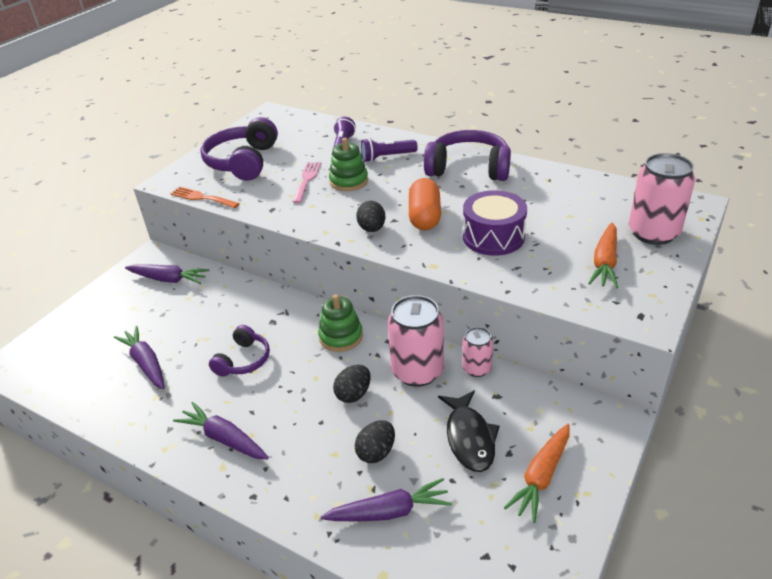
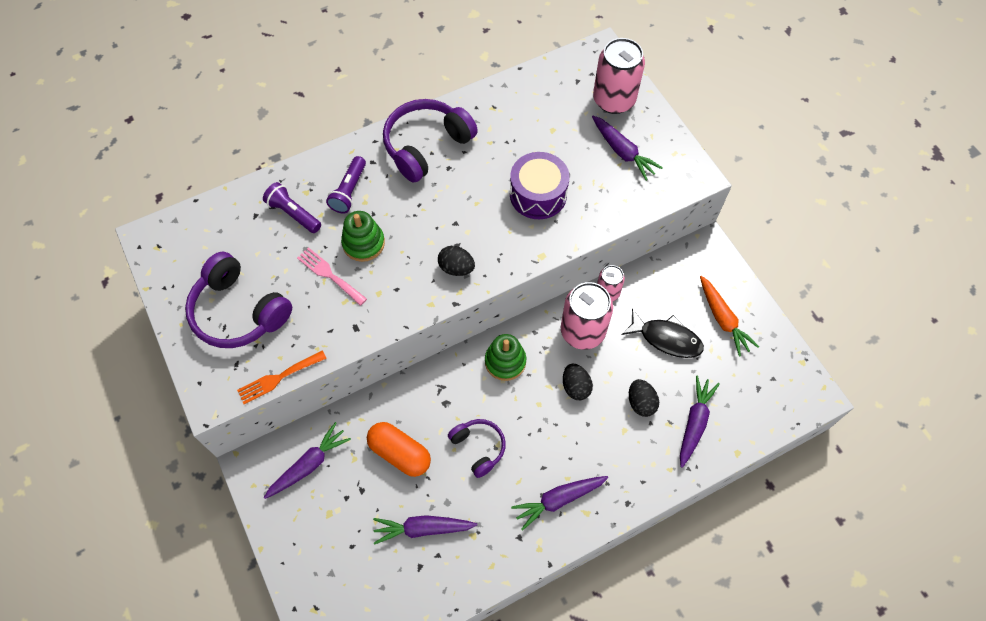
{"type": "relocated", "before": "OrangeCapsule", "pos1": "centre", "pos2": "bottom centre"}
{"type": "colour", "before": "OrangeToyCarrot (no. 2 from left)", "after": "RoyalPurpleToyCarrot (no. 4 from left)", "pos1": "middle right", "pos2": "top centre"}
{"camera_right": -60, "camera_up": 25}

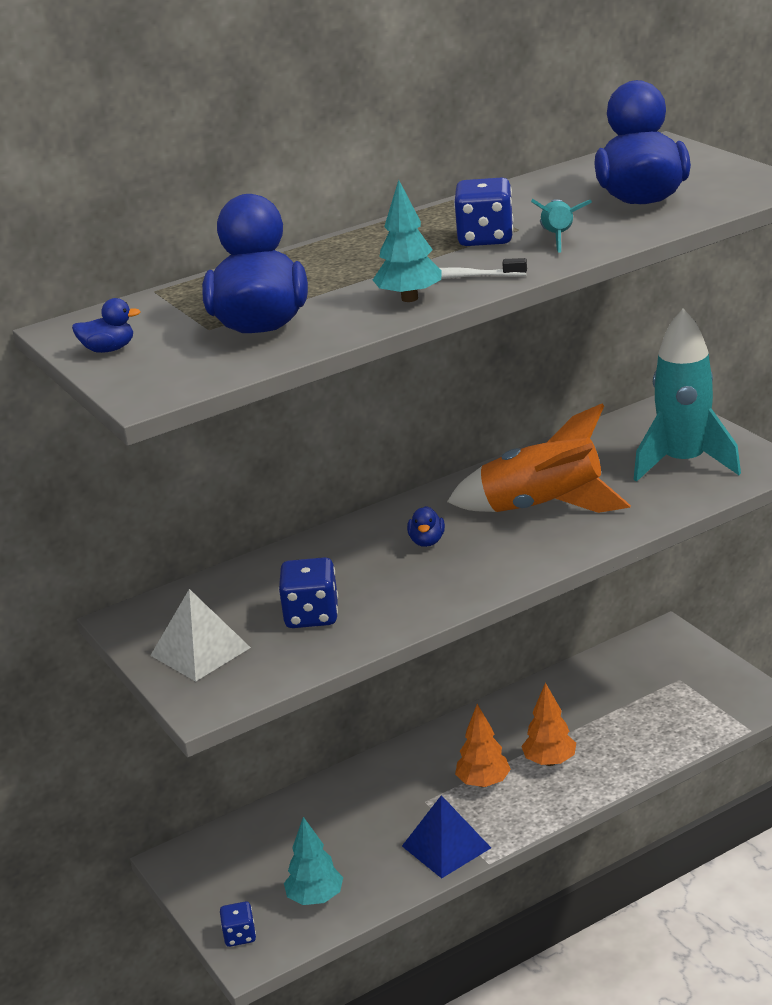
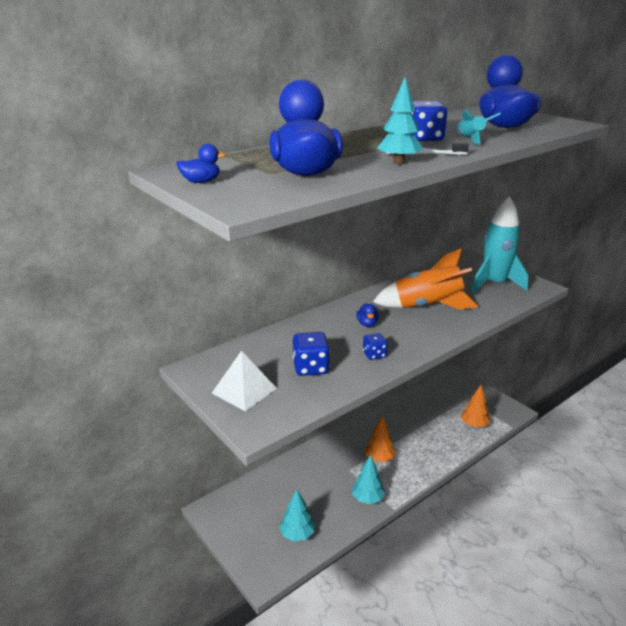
{"type": "relocated", "before": "CobaltGameDie (no. 1 from left in the first image)", "after": "CobaltGameDie (no. 2 from left)", "pos1": "bottom left", "pos2": "centre"}
{"type": "relocated", "before": "OrangeToyTree (no. 2 from left)", "pos1": "bottom right", "pos2": "middle right"}
{"type": "exchanged", "before": "CobaltPyramid", "after": "AquaToyTree (no. 2 from left)", "pos1": "bottom centre", "pos2": "bottom centre"}
{"camera_right": -10, "camera_up": 0}

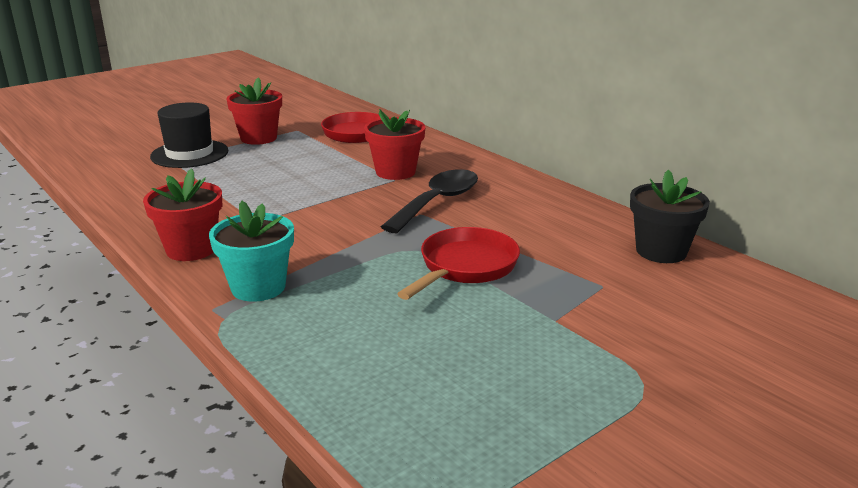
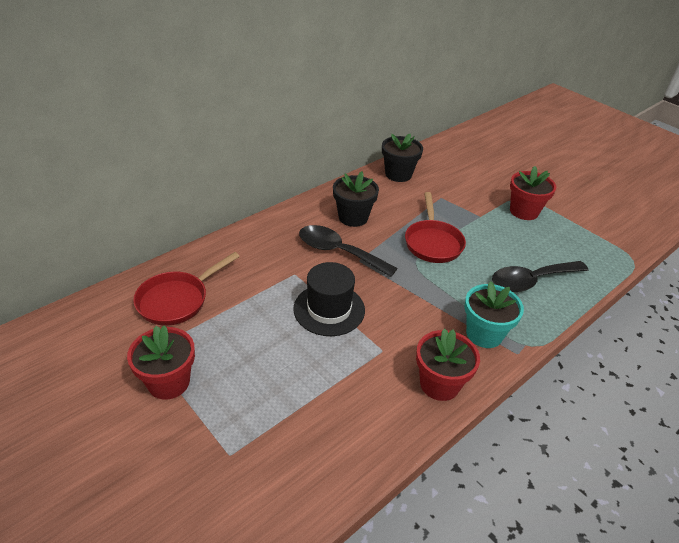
{"type": "appeared", "after": "BlackPottedPlant (no. 1 from left)", "pos2": "centre"}
{"type": "appeared", "after": "BlackTeaspoon (no. 2 from left)", "pos2": "middle right"}
{"type": "relocated", "before": "BlackTopHat", "pos1": "top left", "pos2": "centre"}
{"type": "relocated", "before": "CrimsonPottedPlant (no. 3 from left)", "pos1": "top centre", "pos2": "middle right"}
{"type": "spun", "before": "CrimsonPan (no. 2 from left)", "pos1": "centre", "pos2": "centre", "turn": -120}
{"camera_right": -95, "camera_up": 15}

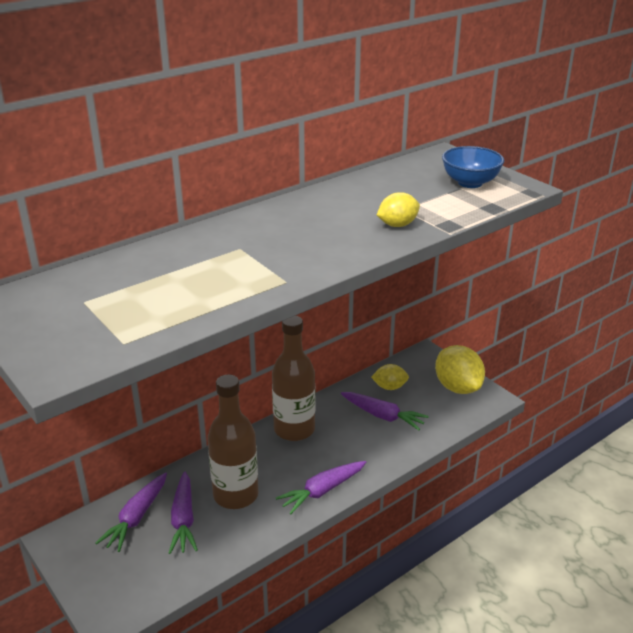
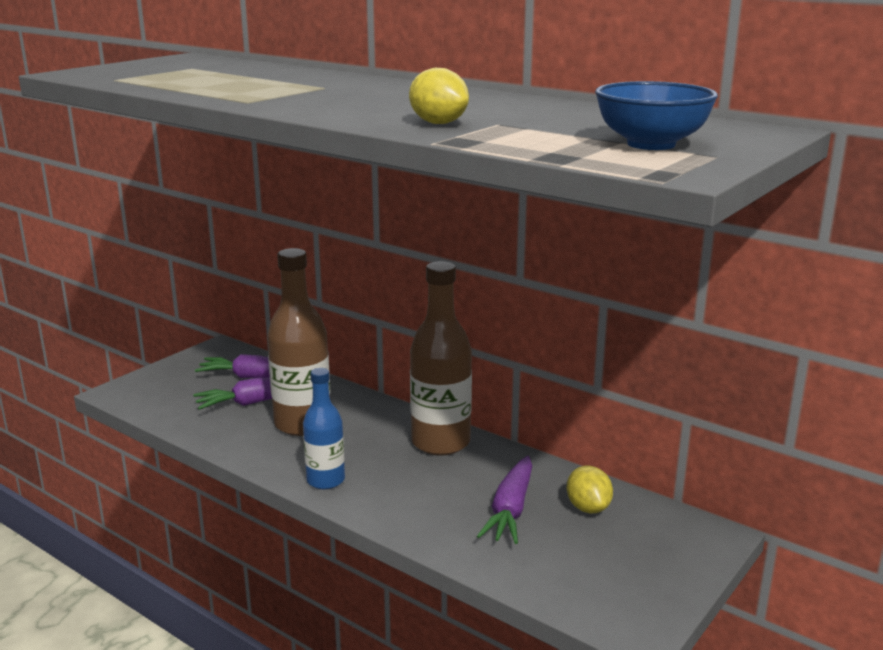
{"type": "missing", "before": "YellowToyLemon (no. 3 from left)", "pos1": "middle right"}
{"type": "exchanged", "before": "RoyalPurpleToyCarrot (no. 3 from left)", "after": "CobaltFlask", "pos1": "bottom centre", "pos2": "centre"}
{"camera_right": 75, "camera_up": -10}

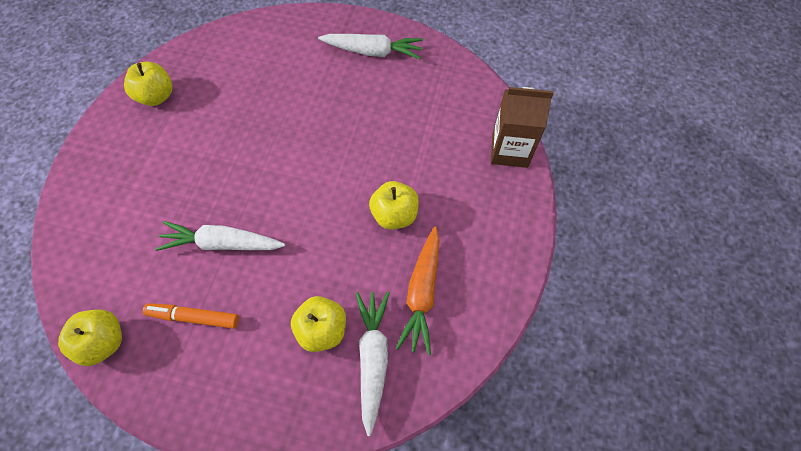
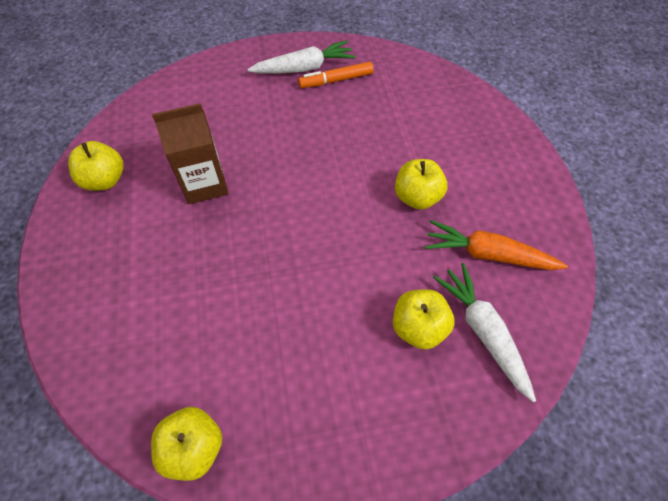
{"type": "missing", "before": "SnowWhiteToyCarrot (no. 1 from left)", "pos1": "middle left"}
{"type": "relocated", "before": "OrangeMarker", "pos1": "bottom left", "pos2": "top centre"}
{"type": "relocated", "before": "DarkBrownJuiceCarton", "pos1": "top centre", "pos2": "top left"}
{"type": "spun", "before": "OrangeToyCarrot", "pos1": "centre", "pos2": "middle right", "turn": 120}
{"camera_right": -25, "camera_up": -5}

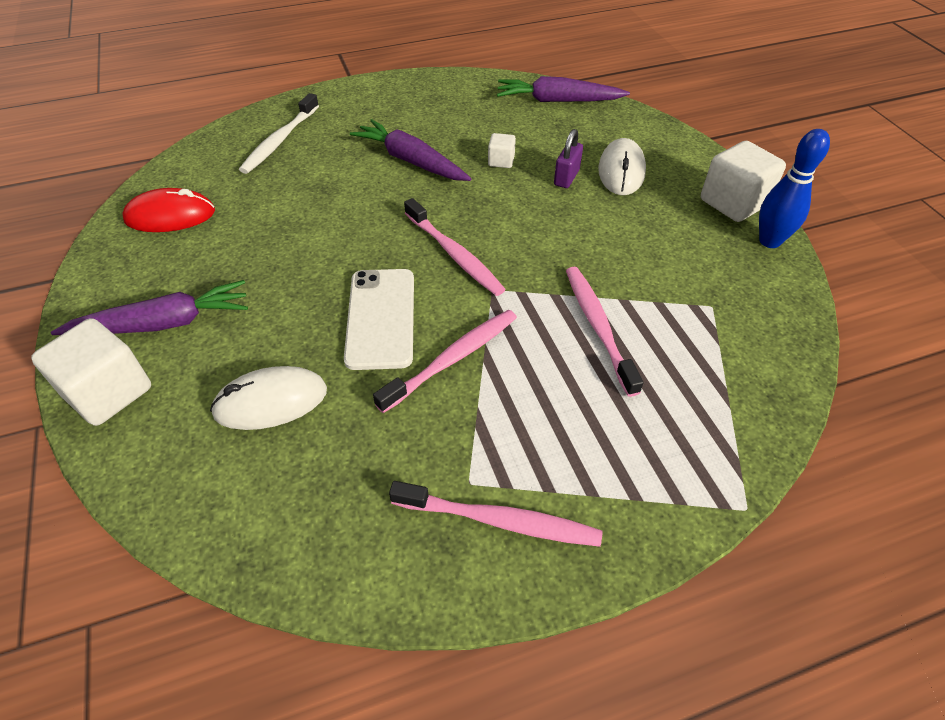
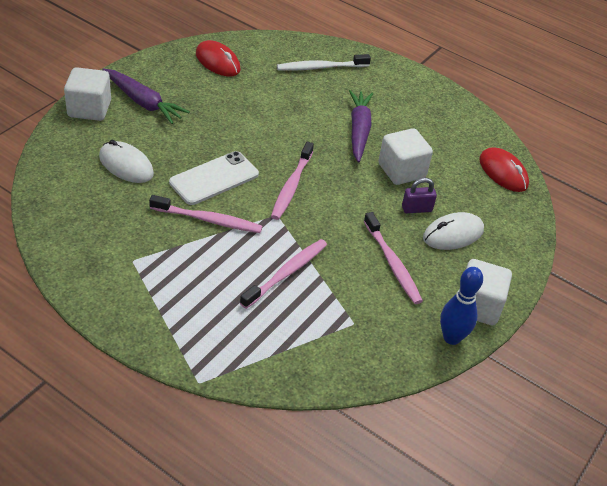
{"type": "relocated", "before": "RosyToothBrush (no. 3 from left in the first image)", "after": "RosyToothBrush (no. 4 from left)", "pos1": "bottom centre", "pos2": "centre"}
{"type": "exchanged", "before": "RoyalPurpleToyCarrot (no. 3 from left)", "after": "CrimsonPcMouse (no. 2 from left)", "pos1": "top centre", "pos2": "middle right"}
{"type": "size", "before": "SnowWhiteBlock (no. 2 from left)", "pos1": "top centre", "pos2": "top right", "scale": 1.99}
{"camera_right": 50, "camera_up": -5}

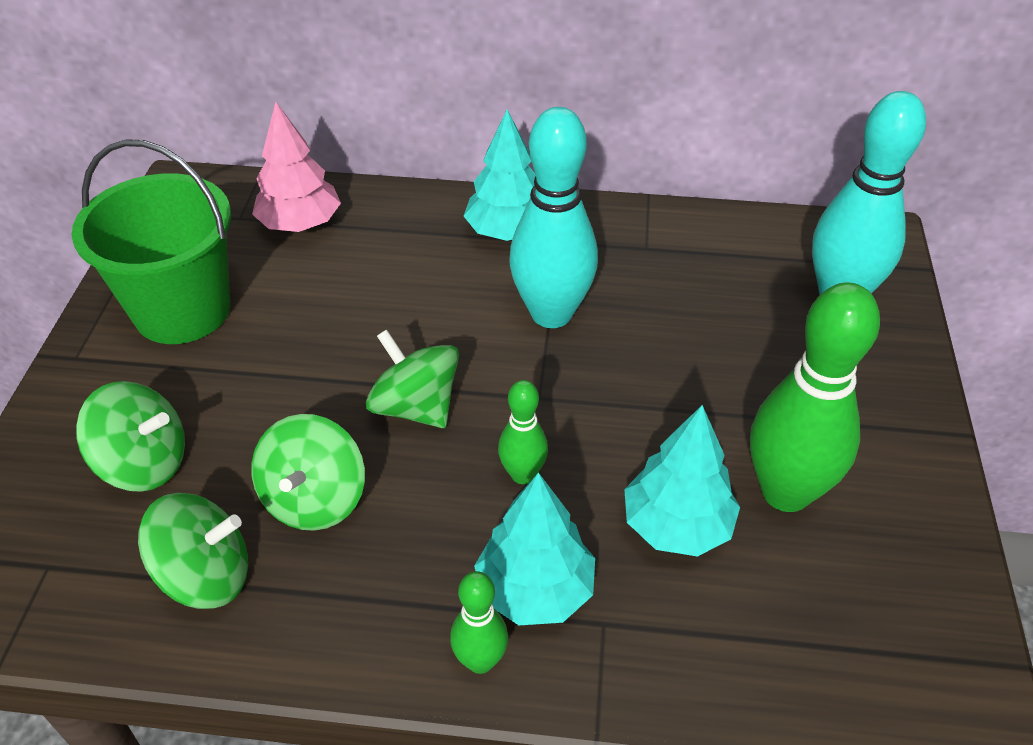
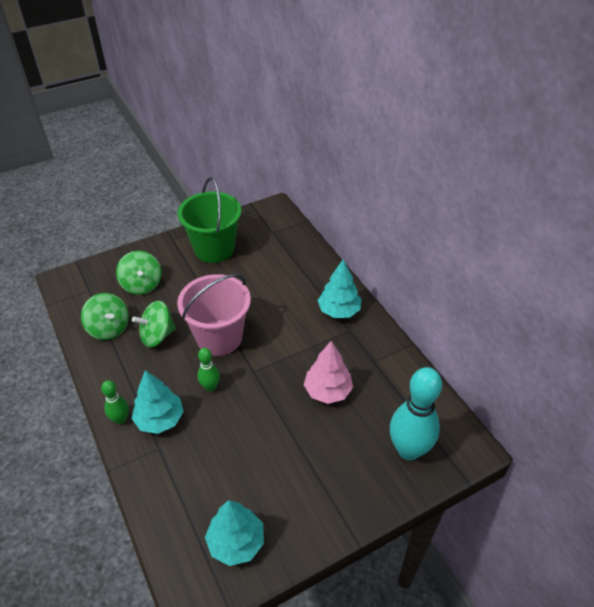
{"type": "missing", "before": "AquaBowlingPin (no. 1 from left)", "pos1": "top centre"}
{"type": "missing", "before": "GreenBowlingPin (no. 3 from left)", "pos1": "middle right"}
{"type": "relocated", "before": "RosyToyTree", "pos1": "top left", "pos2": "centre"}
{"type": "relocated", "before": "AquaToyTree (no. 3 from left in the first image)", "after": "AquaToyTree (no. 2 from left)", "pos1": "centre", "pos2": "bottom centre"}
{"type": "exchanged", "before": "GreenWhirligig (no. 4 from left)", "after": "RosyPail", "pos1": "centre", "pos2": "centre"}
{"camera_right": 55, "camera_up": 0}

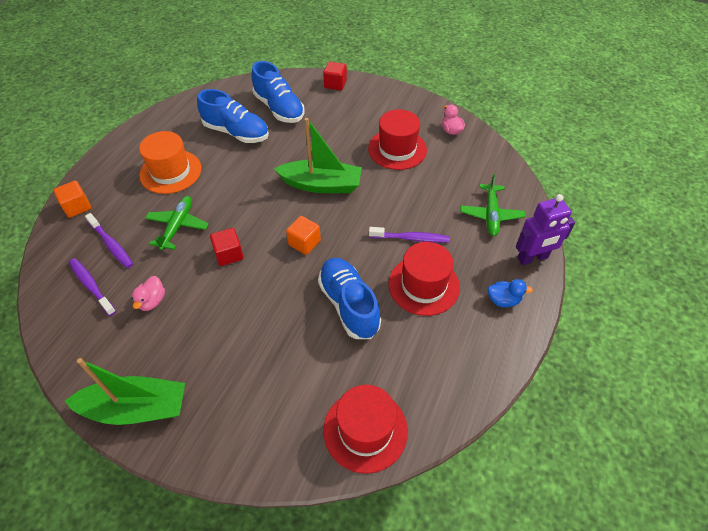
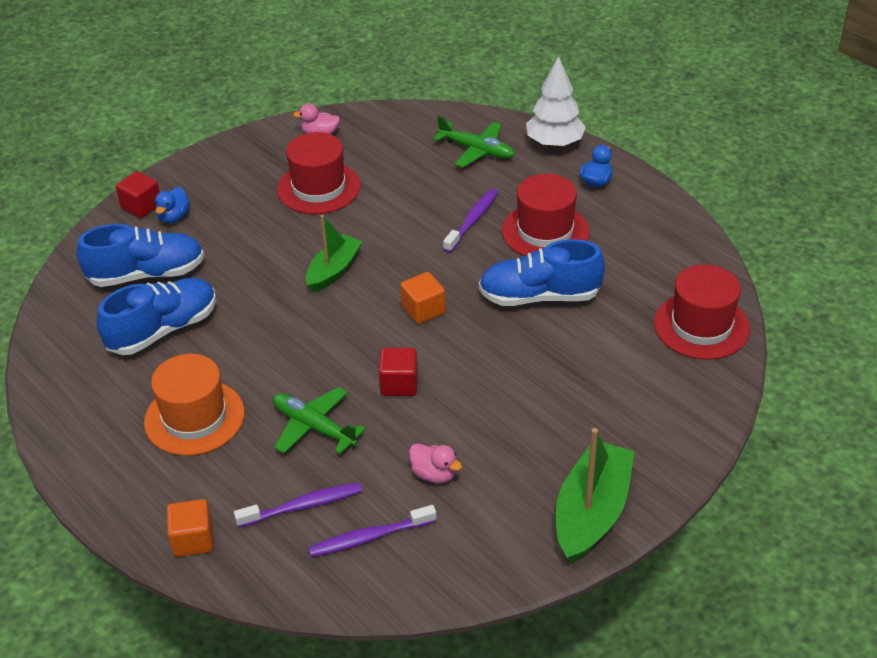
{"type": "appeared", "after": "CobaltDuck (no. 1 from left)", "pos2": "top left"}
{"type": "exchanged", "before": "RoyalPurpleRobotFigure", "after": "SnowWhiteToyTree", "pos1": "middle right", "pos2": "top centre"}
{"type": "size", "before": "GreenBoat (no. 2 from left in the first image)", "pos1": "top centre", "pos2": "centre", "scale": 0.65}
{"camera_right": -65, "camera_up": -10}

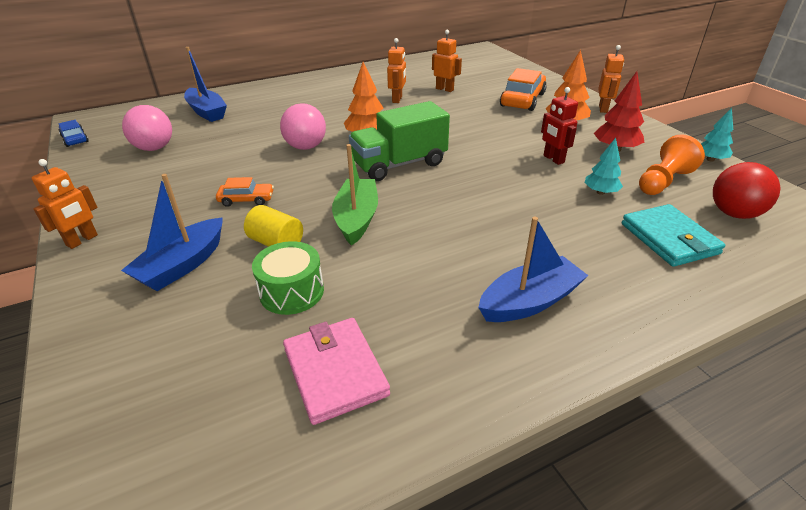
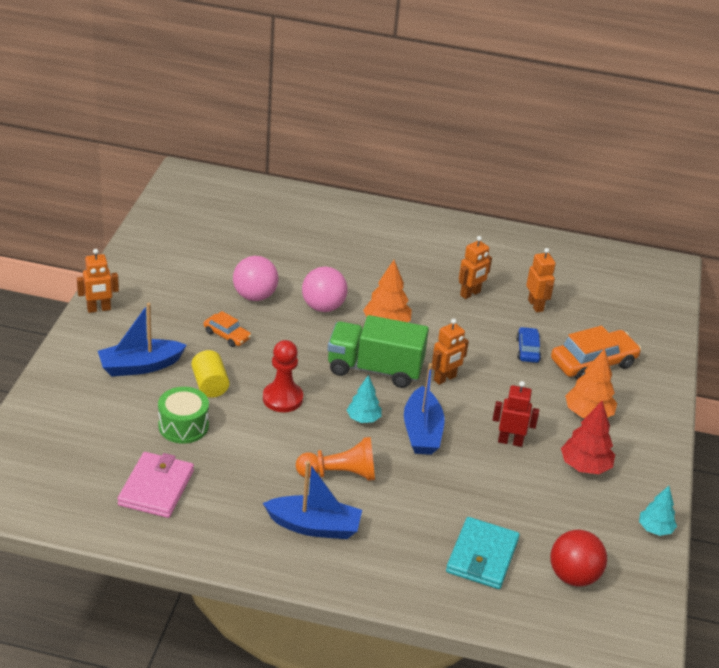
{"type": "relocated", "before": "CobaltAutomobile", "pos1": "top left", "pos2": "middle right"}
{"type": "relocated", "before": "RosyBall (no. 1 from left)", "pos1": "top left", "pos2": "centre"}
{"type": "relocated", "before": "CobaltBoat (no. 2 from left in the first image)", "after": "CobaltBoat (no. 3 from left)", "pos1": "top left", "pos2": "centre"}
{"type": "relocated", "before": "AquaToyTree (no. 1 from left)", "pos1": "top right", "pos2": "centre"}
{"type": "relocated", "before": "OrangeRobotFigure (no. 4 from left in the first image)", "after": "OrangeRobotFigure (no. 2 from left)", "pos1": "top right", "pos2": "centre"}
{"type": "relocated", "before": "OrangeGamePawn", "pos1": "top right", "pos2": "bottom centre"}
{"type": "exchanged", "before": "GreenBoat", "after": "CrimsonGamePawn", "pos1": "centre", "pos2": "centre"}
{"type": "spun", "before": "CrimsonRobotFigure", "pos1": "top right", "pos2": "middle right", "turn": 90}
{"camera_right": 35, "camera_up": 0}

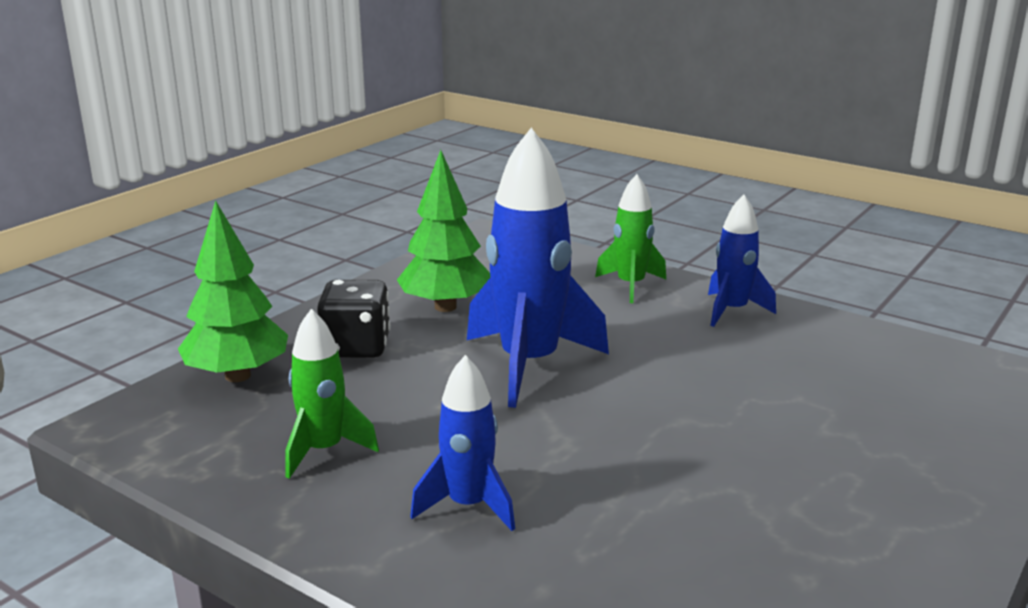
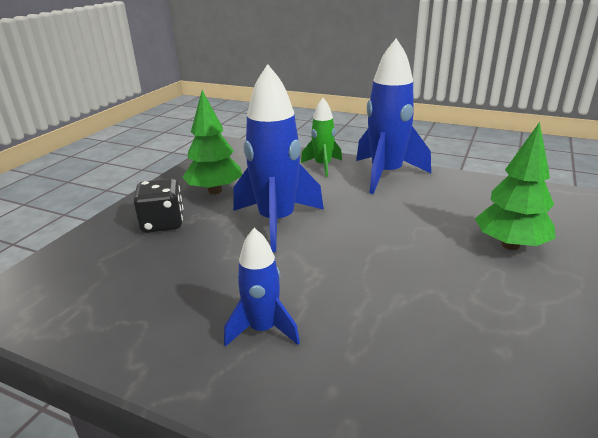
{"type": "missing", "before": "GreenSpaceship (no. 1 from left)", "pos1": "middle left"}
{"type": "relocated", "before": "GreenToyTree (no. 1 from left in the first image)", "after": "GreenToyTree (no. 2 from left)", "pos1": "middle left", "pos2": "middle right"}
{"type": "size", "before": "CobaltSpaceship (no. 3 from left)", "pos1": "middle right", "pos2": "top centre", "scale": 1.78}
{"camera_right": -10, "camera_up": 5}

